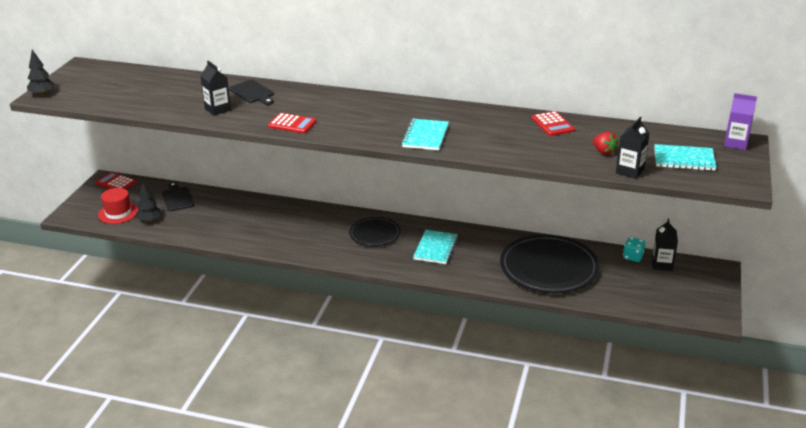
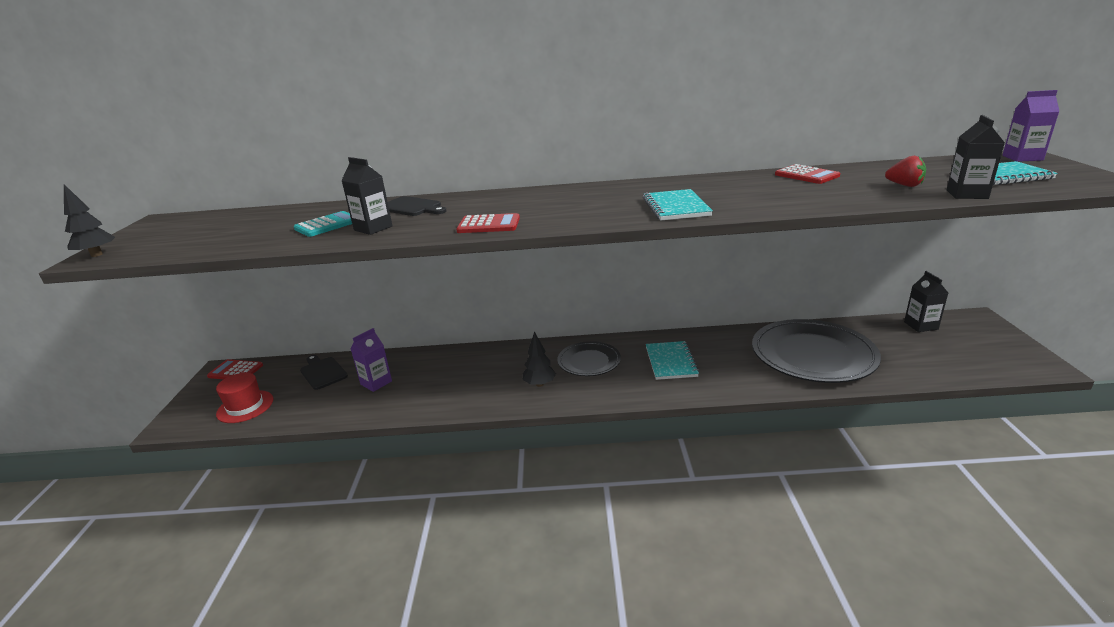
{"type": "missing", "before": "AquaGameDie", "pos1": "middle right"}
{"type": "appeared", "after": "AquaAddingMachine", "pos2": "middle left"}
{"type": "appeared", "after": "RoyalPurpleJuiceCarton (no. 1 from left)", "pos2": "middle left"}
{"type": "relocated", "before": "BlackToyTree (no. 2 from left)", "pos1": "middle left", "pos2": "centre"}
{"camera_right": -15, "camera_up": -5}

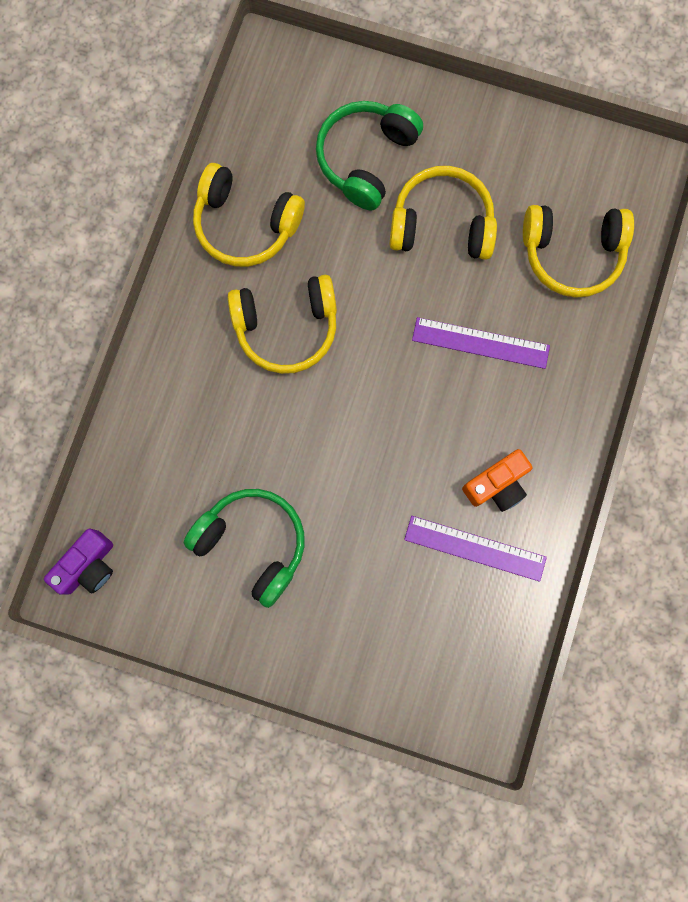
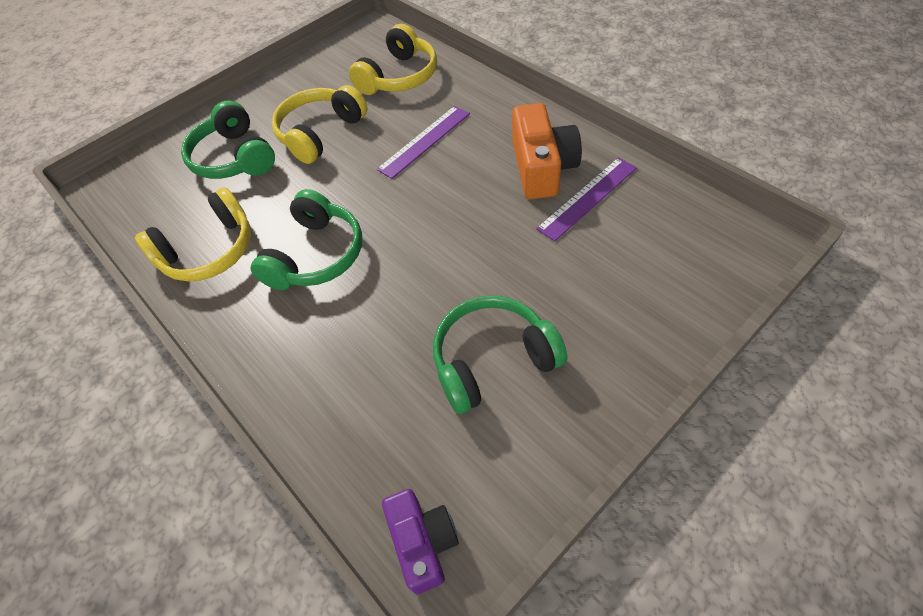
{"type": "colour", "before": "YellowHeadset (no. 2 from left)", "after": "GreenHeadset (no. 2 from left)", "pos1": "centre", "pos2": "middle left"}
{"type": "size", "before": "OrangeCompactCamera", "pos1": "middle right", "pos2": "top centre", "scale": 1.51}
{"camera_right": -55, "camera_up": -25}

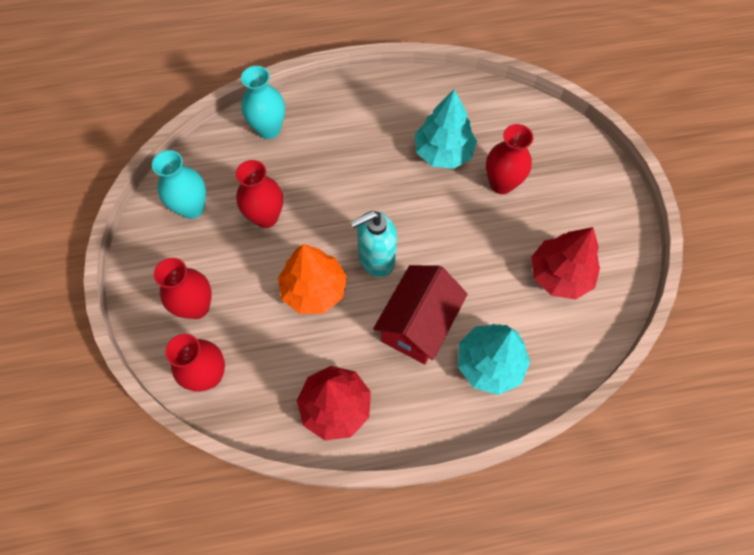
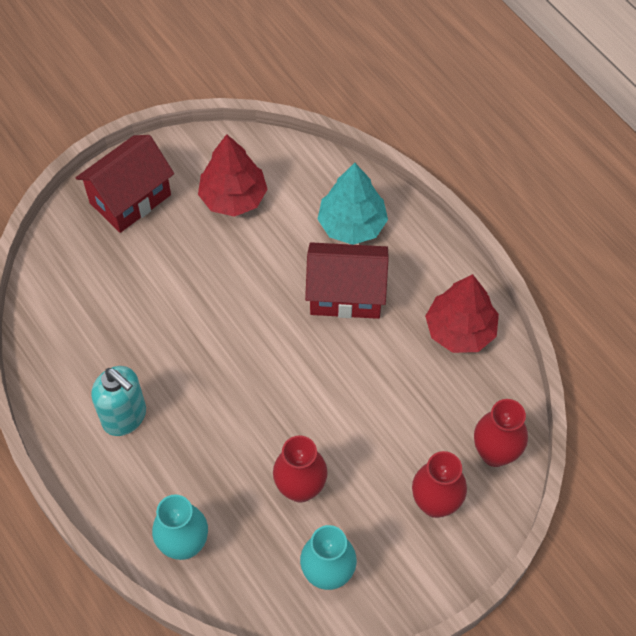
{"type": "missing", "before": "OrangeToyTree", "pos1": "centre"}
{"type": "missing", "before": "AquaToyTree (no. 1 from left)", "pos1": "top centre"}
{"type": "missing", "before": "CrimsonVase (no. 4 from left)", "pos1": "top right"}
{"type": "appeared", "after": "CrimsonHouse (no. 1 from left)", "pos2": "top left"}
{"type": "relocated", "before": "AquaSoapPump", "pos1": "centre", "pos2": "middle left"}
{"camera_right": -115, "camera_up": -5}

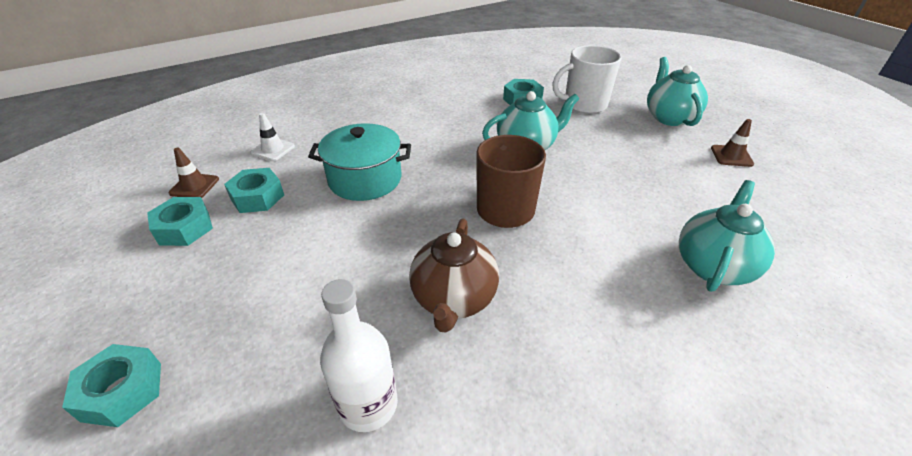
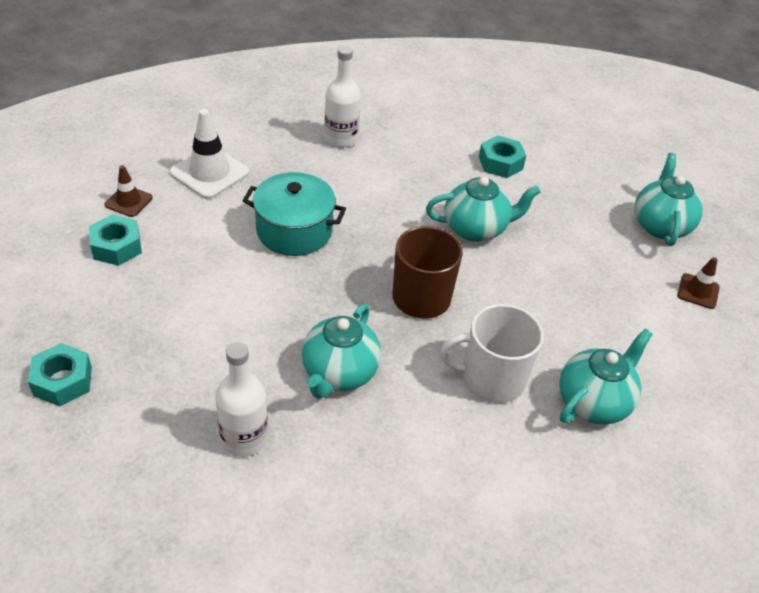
{"type": "missing", "before": "AquaNut (no. 3 from left)", "pos1": "middle left"}
{"type": "appeared", "after": "SnowWhiteFlask (no. 2 from left)", "pos2": "top centre"}
{"type": "relocated", "before": "SnowWhiteCoffeeMug", "pos1": "top centre", "pos2": "centre"}
{"type": "colour", "before": "DarkBrownTeaPot", "after": "AquaTeaPot (no. 1 from left)", "pos1": "centre", "pos2": "centre"}
{"type": "size", "before": "SnowWhiteSafetyCone", "pos1": "top left", "pos2": "top left", "scale": 1.74}
{"camera_right": 10, "camera_up": 5}

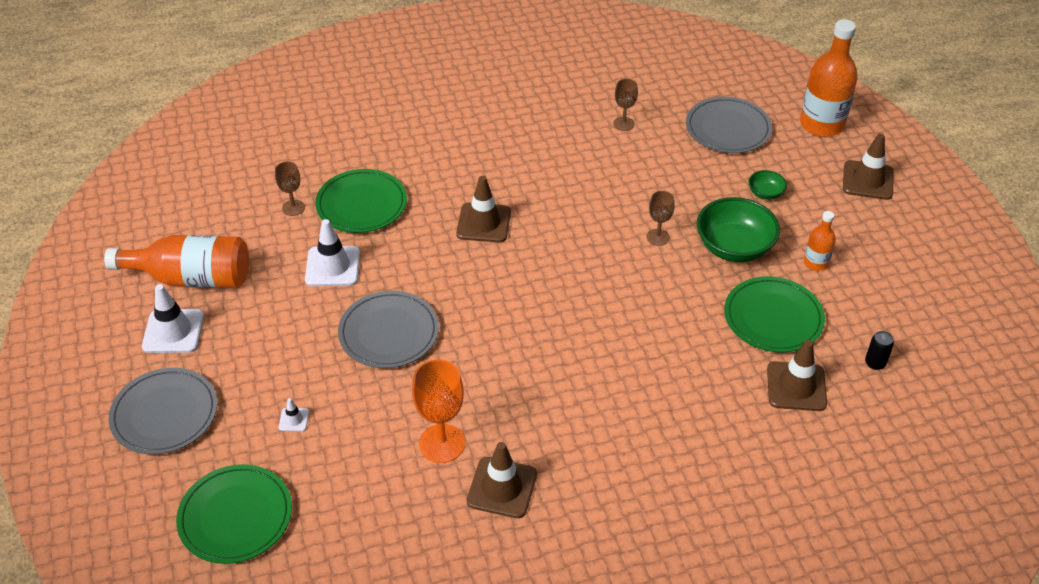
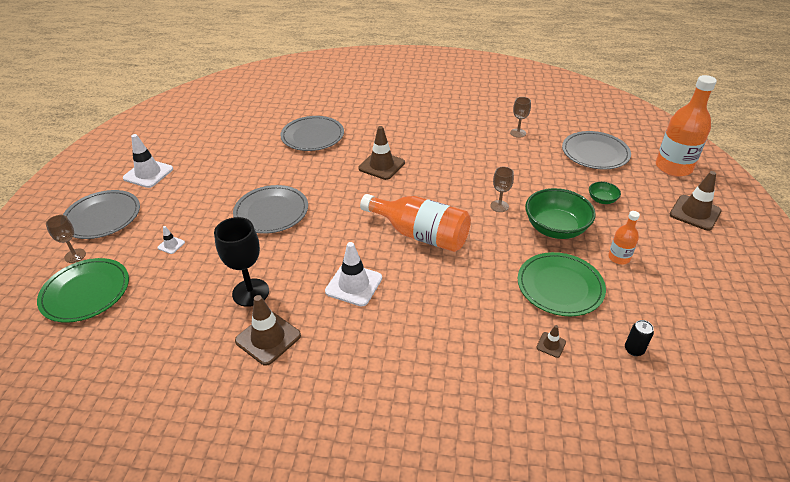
{"type": "relocated", "before": "OrangeFlask (no. 1 from left)", "pos1": "middle left", "pos2": "centre"}
{"type": "relocated", "before": "DarkBrownWineGlass (no. 1 from left)", "pos1": "top left", "pos2": "middle left"}
{"type": "relocated", "before": "SnowWhiteSafetyCone (no. 3 from left)", "pos1": "middle left", "pos2": "centre"}
{"type": "colour", "before": "GreenFlatDish (no. 2 from left)", "after": "GrayFlatDish (no. 3 from left)", "pos1": "centre", "pos2": "top centre"}
{"type": "colour", "before": "OrangeWineGlass", "after": "BlackWineGlass", "pos1": "bottom centre", "pos2": "middle left"}
{"type": "size", "before": "DarkBrownSafetyCone (no. 3 from left)", "pos1": "middle right", "pos2": "bottom right", "scale": 0.48}
{"camera_right": 25, "camera_up": -5}

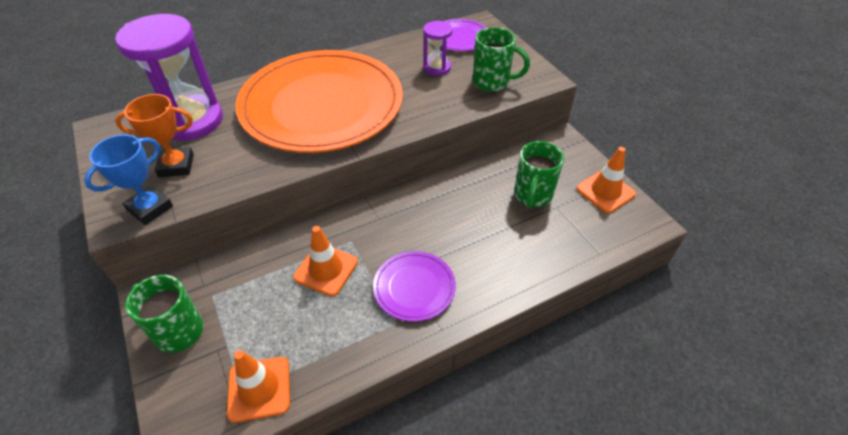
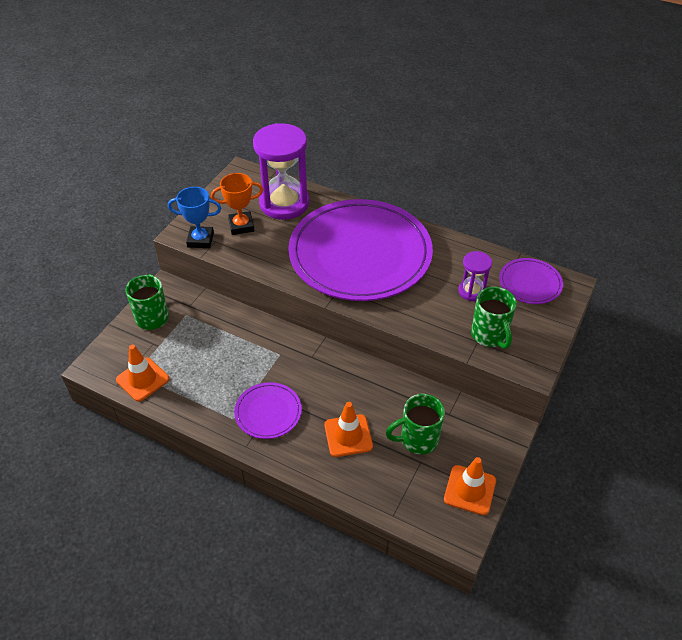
{"type": "relocated", "before": "OrangeSafetyCone (no. 2 from left)", "pos1": "centre", "pos2": "bottom centre"}
{"type": "colour", "before": "OrangeFlatDish", "after": "RoyalPurpleFlatDish (no. 2 from left)", "pos1": "top centre", "pos2": "centre"}
{"type": "spun", "before": "OrangeAwardCup", "pos1": "top left", "pos2": "top centre", "turn": -60}
{"camera_right": 55, "camera_up": 0}

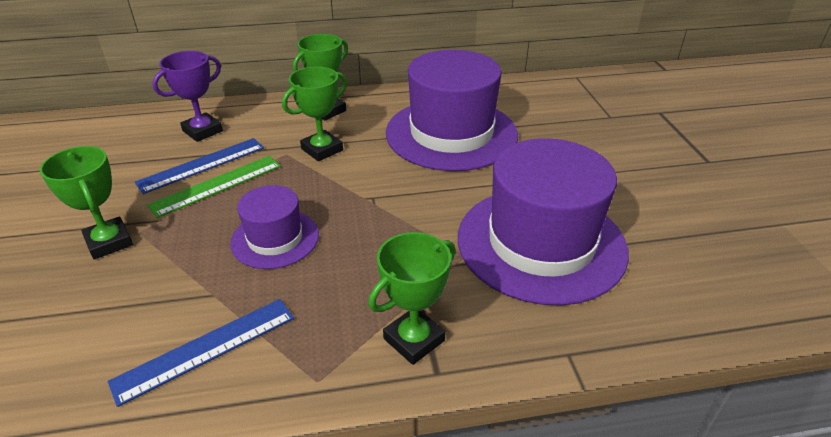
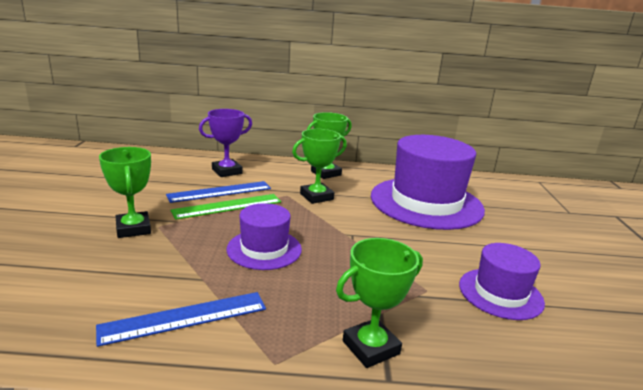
{"type": "size", "before": "RoyalPurpleTopHat (no. 3 from left)", "pos1": "centre", "pos2": "bottom right", "scale": 0.52}
{"camera_right": 10, "camera_up": -15}

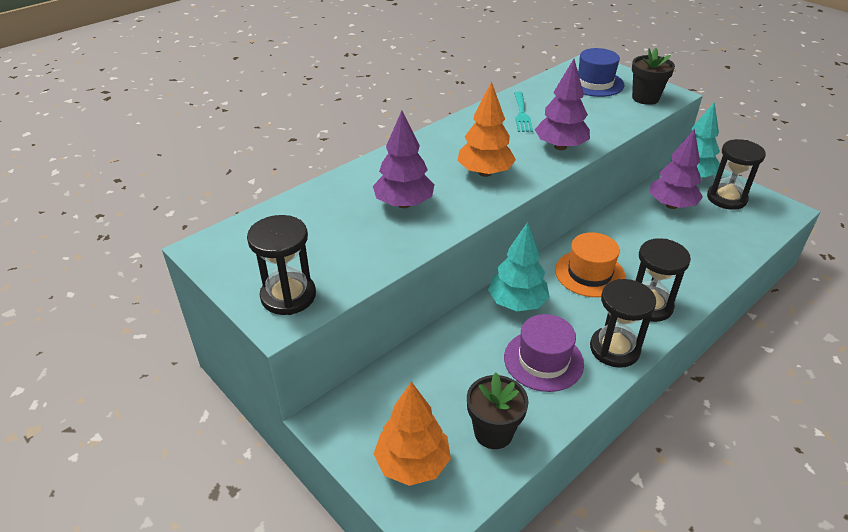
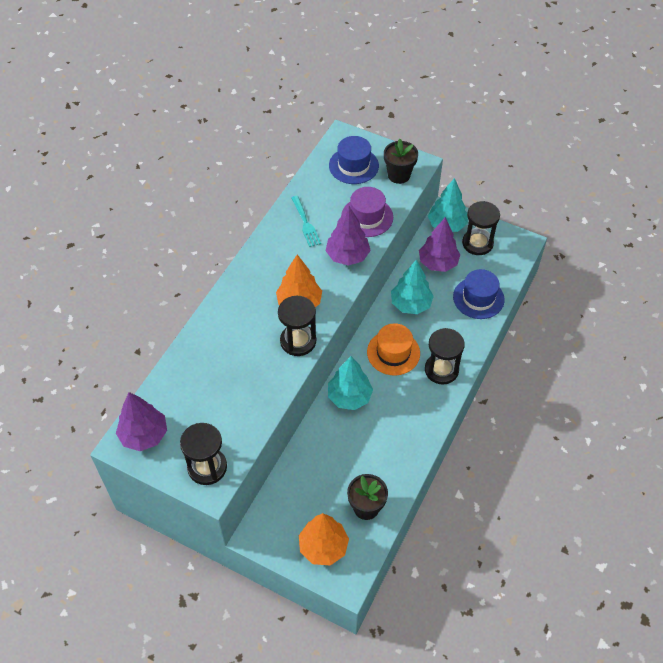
{"type": "appeared", "after": "AquaToyTree (no. 2 from left)", "pos2": "centre"}
{"type": "appeared", "after": "CobaltTopHat (no. 2 from left)", "pos2": "middle right"}
{"type": "relocated", "before": "RoyalPurpleToyTree (no. 1 from left)", "pos1": "top centre", "pos2": "middle left"}
{"type": "relocated", "before": "RoyalPurpleTopHat", "pos1": "centre", "pos2": "top centre"}
{"type": "relocated", "before": "BlackHourglass (no. 2 from left)", "pos1": "middle right", "pos2": "centre"}
{"camera_right": -20, "camera_up": 15}

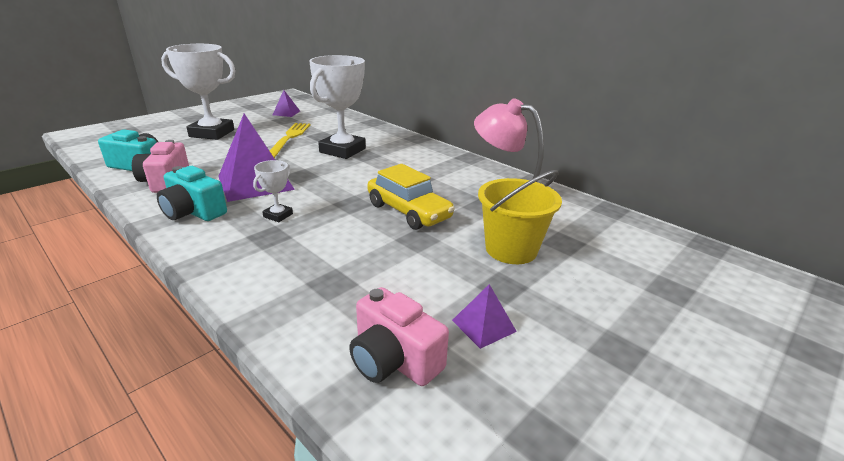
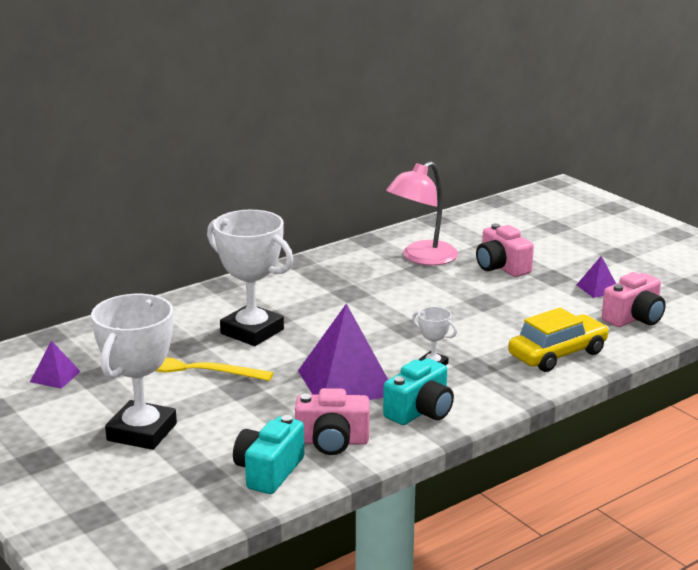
{"type": "relocated", "before": "YellowAutomobile", "pos1": "centre", "pos2": "middle right"}
{"type": "exchanged", "before": "YellowPail", "after": "RosyCompactCamera (no. 2 from left)", "pos1": "centre", "pos2": "middle right"}
{"camera_right": -80, "camera_up": -5}

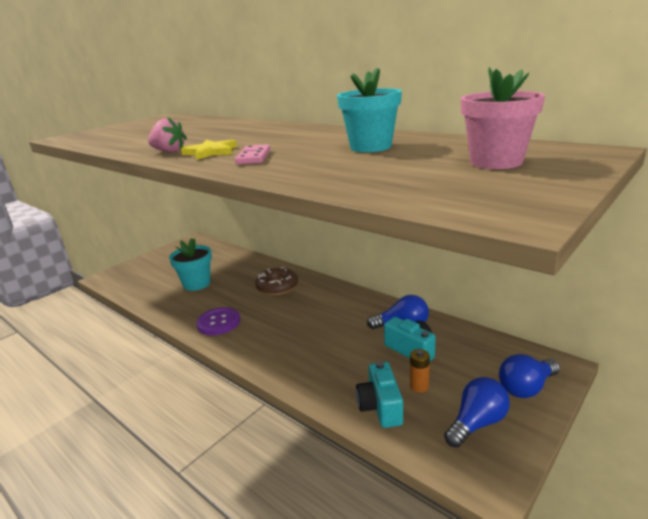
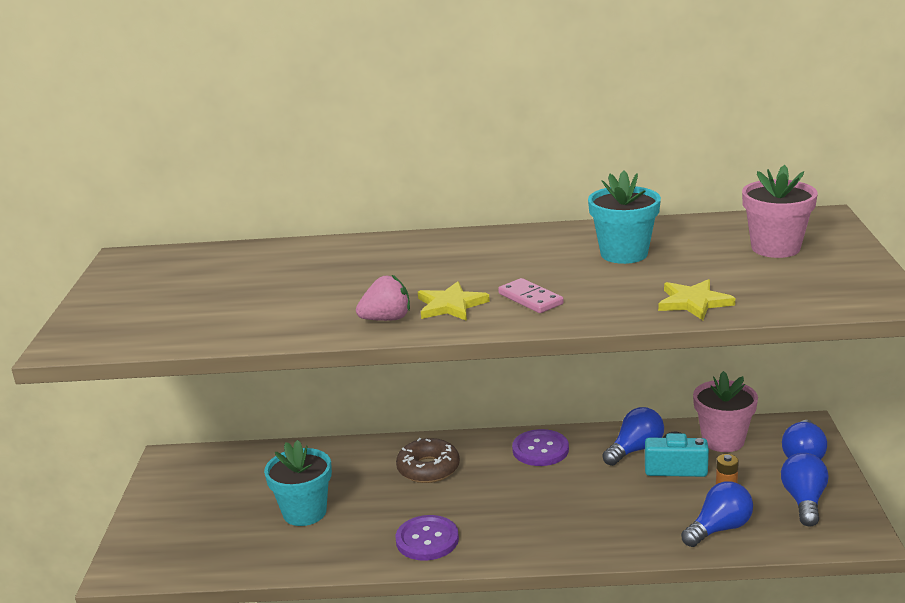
{"type": "appeared", "after": "RoyalPurpleShirtButton (no. 2 from left)", "pos2": "bottom centre"}
{"type": "appeared", "after": "YellowStarShape (no. 2 from left)", "pos2": "middle right"}
{"type": "appeared", "after": "RosyPottedPlant (no. 1 from left)", "pos2": "bottom right"}
{"type": "exchanged", "before": "AquaCompactCamera (no. 1 from left)", "after": "CobaltBulb (no. 2 from left)", "pos1": "bottom centre", "pos2": "bottom right"}
{"camera_right": -40, "camera_up": 0}

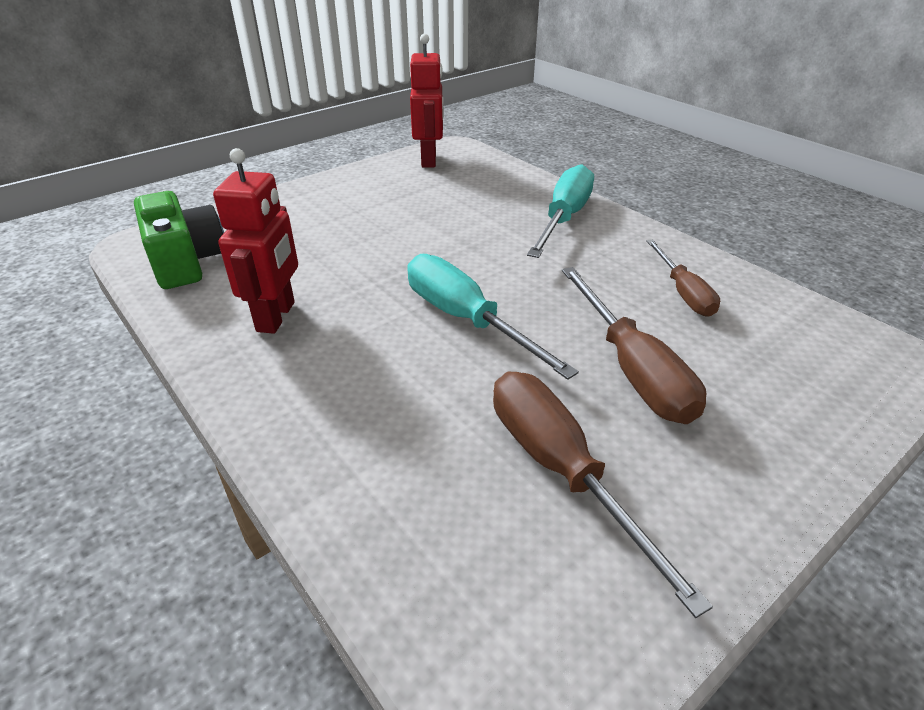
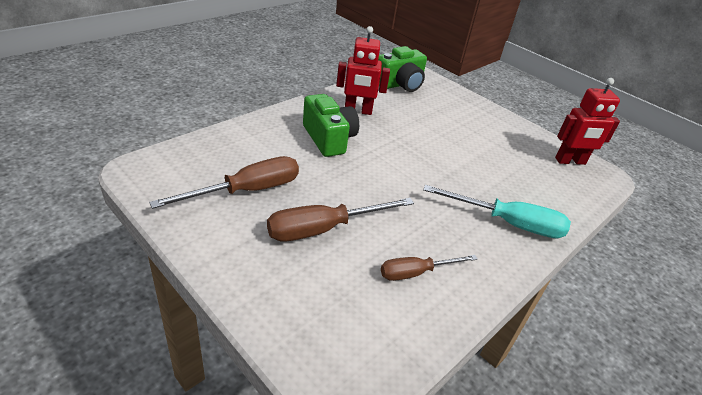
{"type": "missing", "before": "AquaHandScrewdriver (no. 1 from left)", "pos1": "centre"}
{"type": "appeared", "after": "GreenCompactCamera (no. 1 from left)", "pos2": "top centre"}
{"camera_right": 80, "camera_up": 0}

